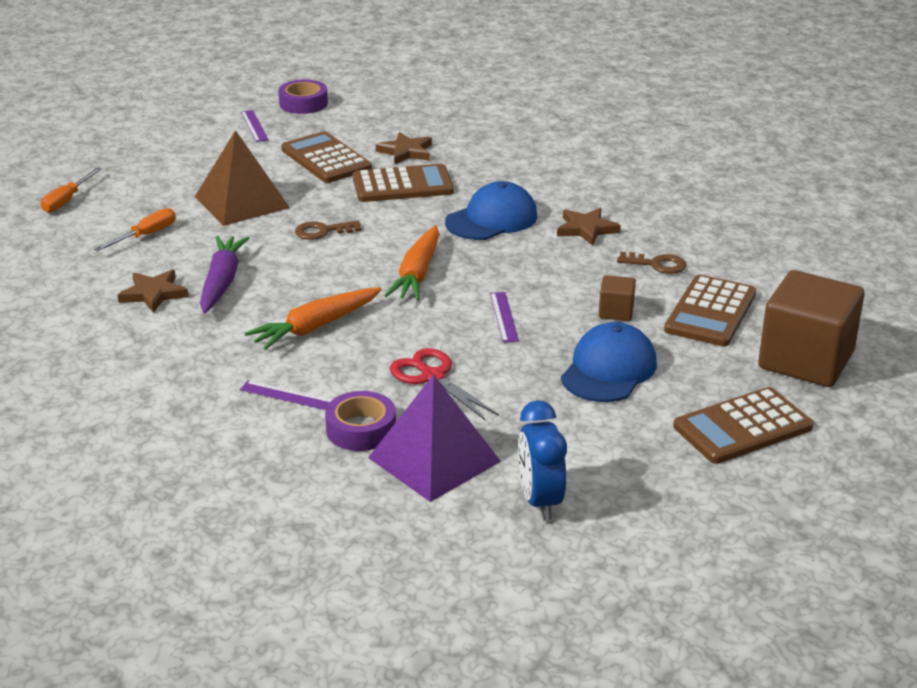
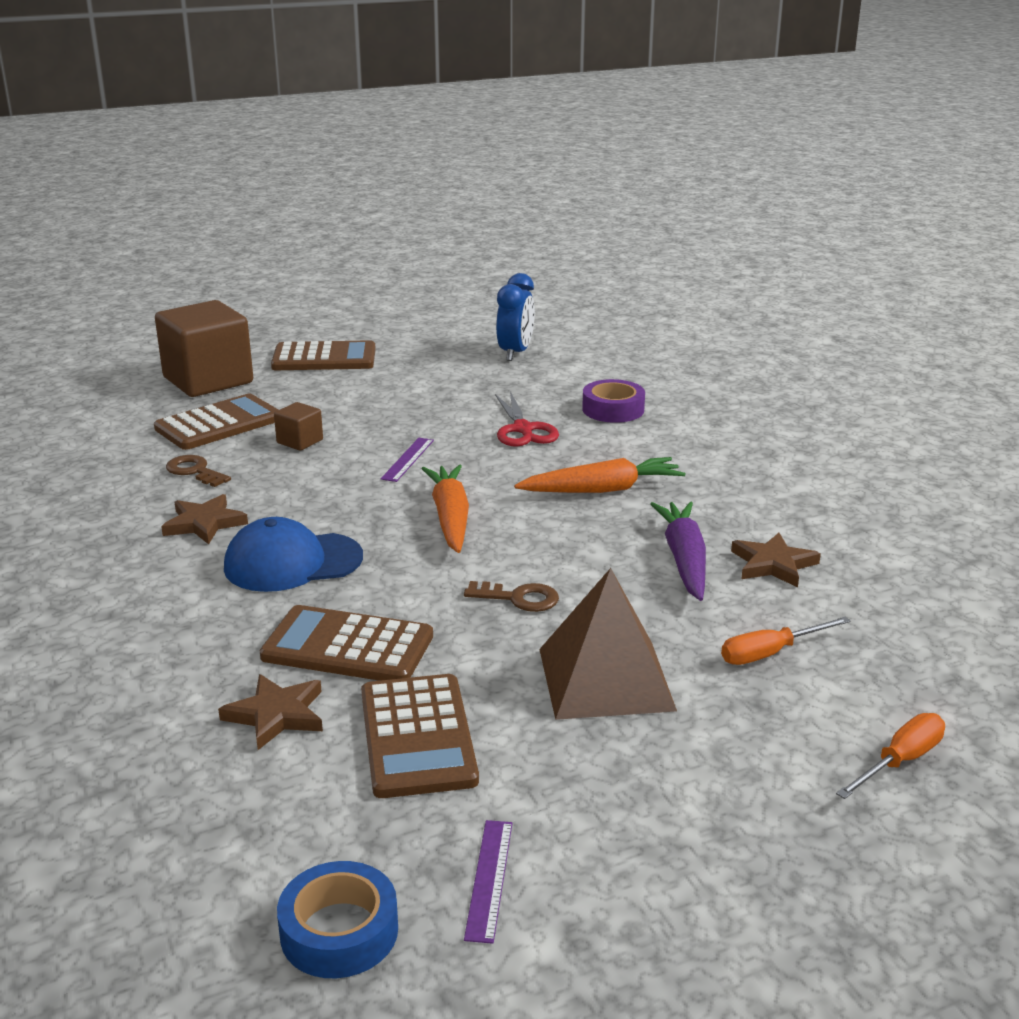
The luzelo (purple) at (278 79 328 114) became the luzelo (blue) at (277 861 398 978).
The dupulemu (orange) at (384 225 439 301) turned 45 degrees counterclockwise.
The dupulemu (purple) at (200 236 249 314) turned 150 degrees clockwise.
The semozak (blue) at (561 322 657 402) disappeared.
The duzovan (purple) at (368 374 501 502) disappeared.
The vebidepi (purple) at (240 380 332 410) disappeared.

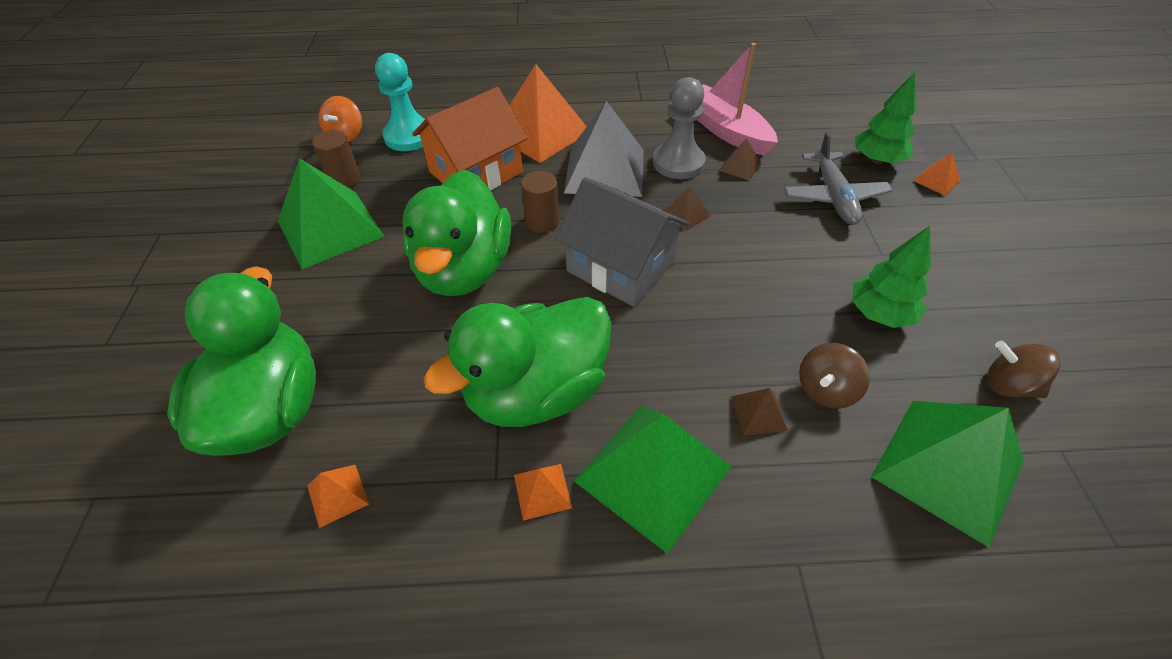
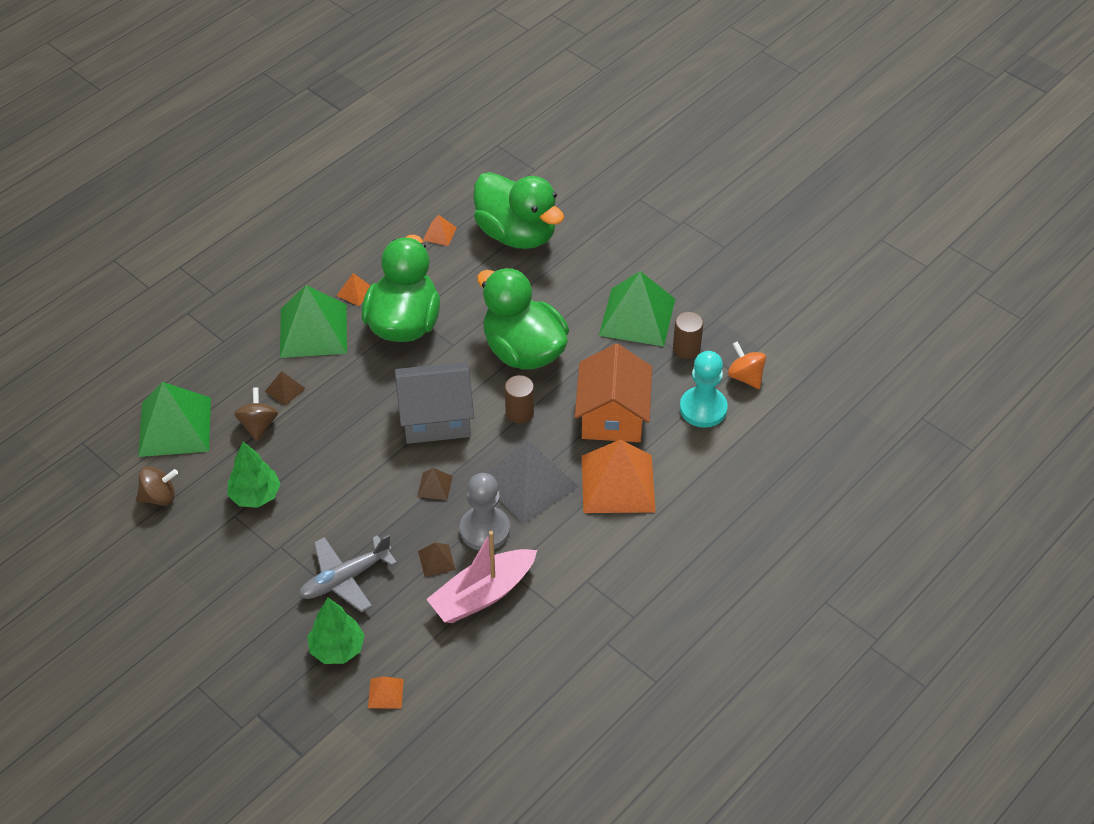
The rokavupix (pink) at (698 43 778 155) turned 135 degrees clockwise.
The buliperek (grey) at (784 132 892 225) turned 75 degrees counterclockwise.
The duzovan (orange) moved from (914 153 960 196) to (368 676 404 709).

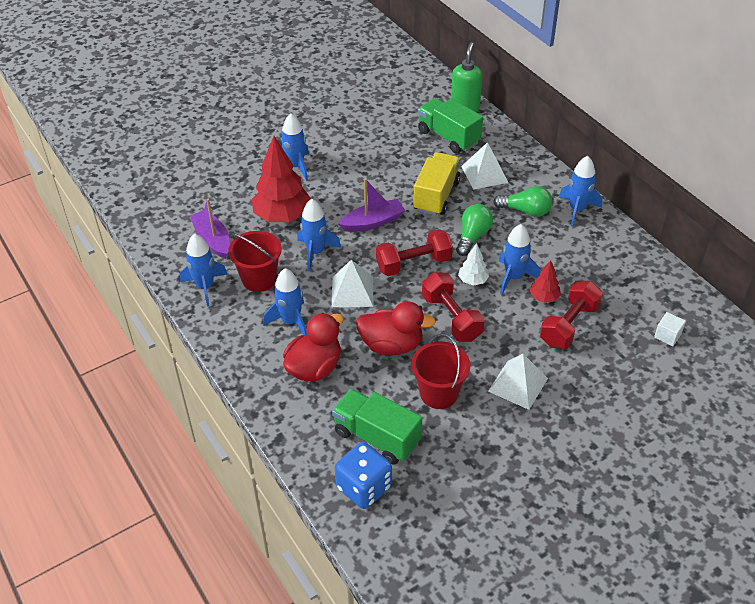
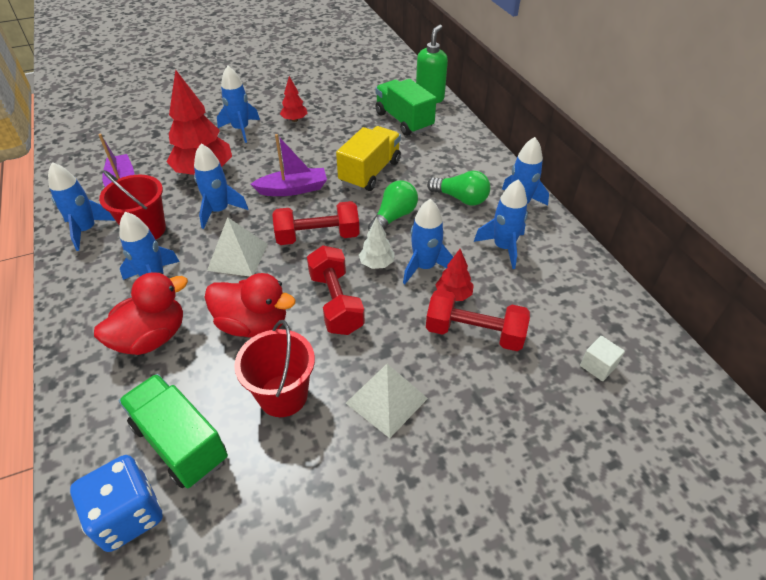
The duzovan (white) at (461 142 509 190) disappeared.
The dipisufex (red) at (540 281 603 349) turned 60 degrees clockwise.
The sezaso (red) at (280 76 308 122) appeared.
The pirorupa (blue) at (474 179 528 269) appeared.

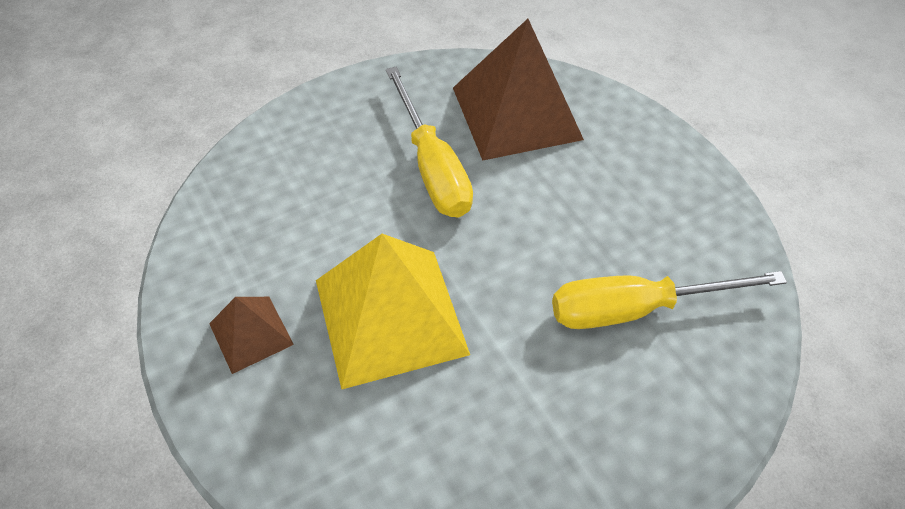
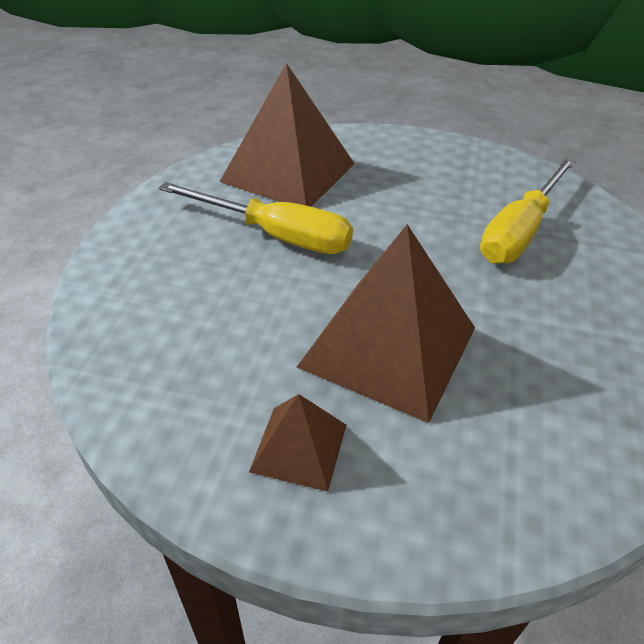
The duzovan (yellow) at (316 234 470 389) became the duzovan (brown) at (297 224 475 423).

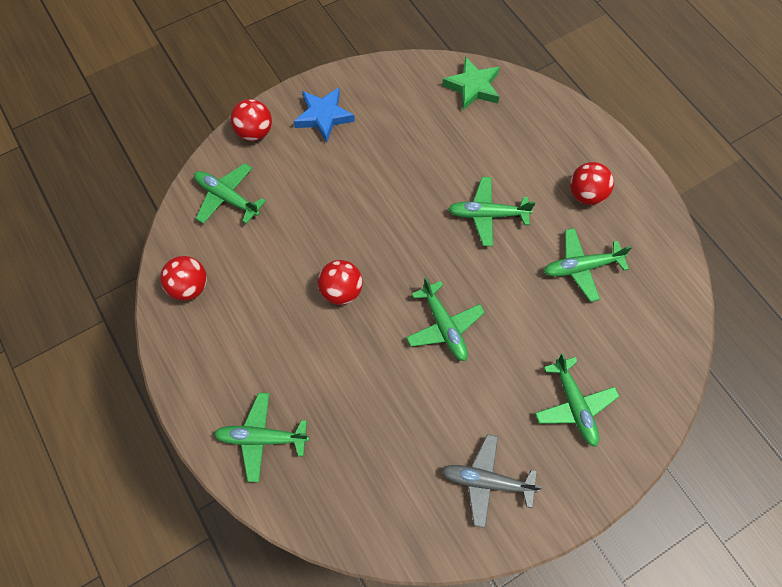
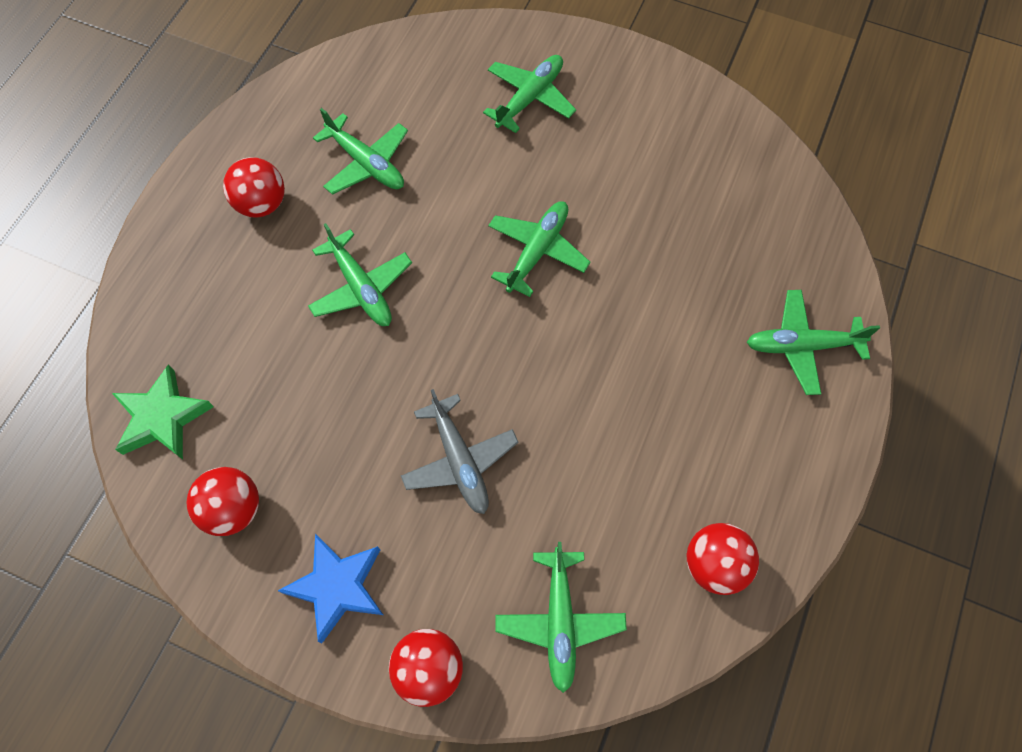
The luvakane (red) moved from (318 260 363 305) to (187 467 259 536).
The buliperek (green) at (214 393 309 482) turned 120 degrees clockwise.
The buliperek (grey) moved from (441 434 542 528) to (401 389 519 514).

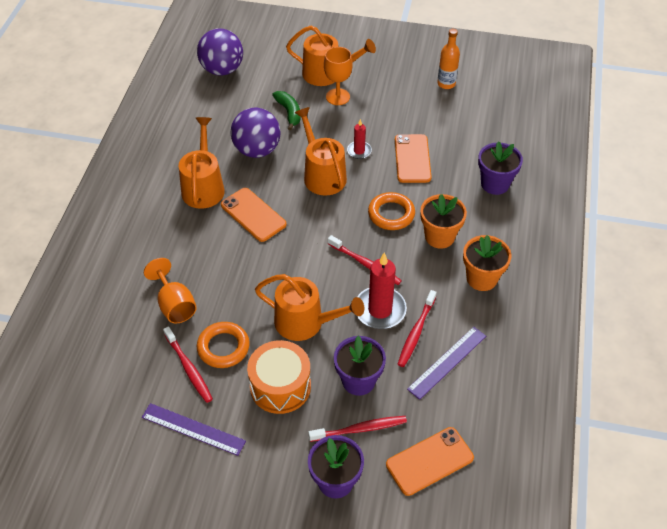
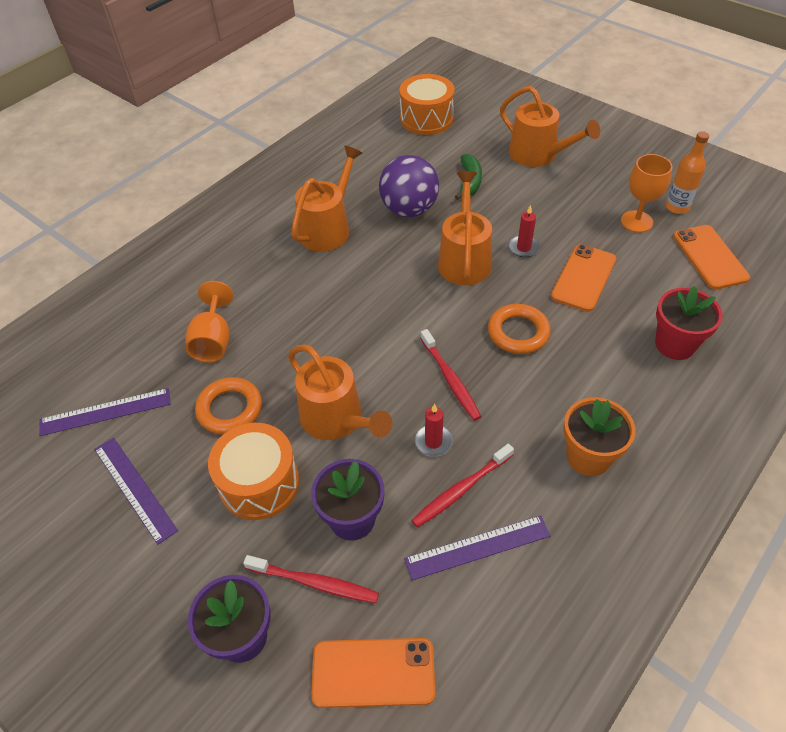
The luvakane (purple) at (197 29 243 76) was replaced by the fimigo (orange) at (399 74 455 135).
The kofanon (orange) moved from (324 47 353 105) to (621 154 673 233).
The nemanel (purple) at (478 141 523 195) became the nemanel (red) at (655 286 723 360).
The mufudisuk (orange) moved from (221 188 287 242) to (673 225 750 289).
The nemanel (orange) at (420 194 467 249) disappeared.
The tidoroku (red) at (357 253 407 329) changed to 0.54 times the size.
The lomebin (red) at (163 326 213 403) disappeared.
The vebidepi (purple) at (39 388 171 436) appeared.

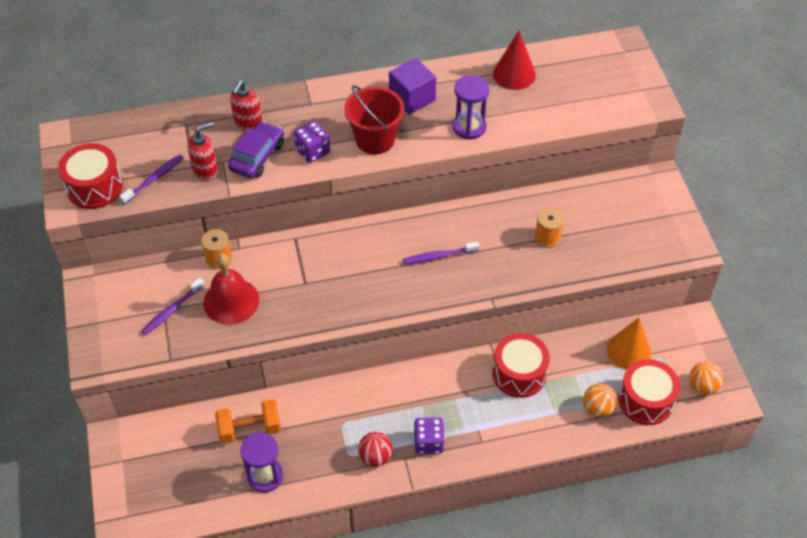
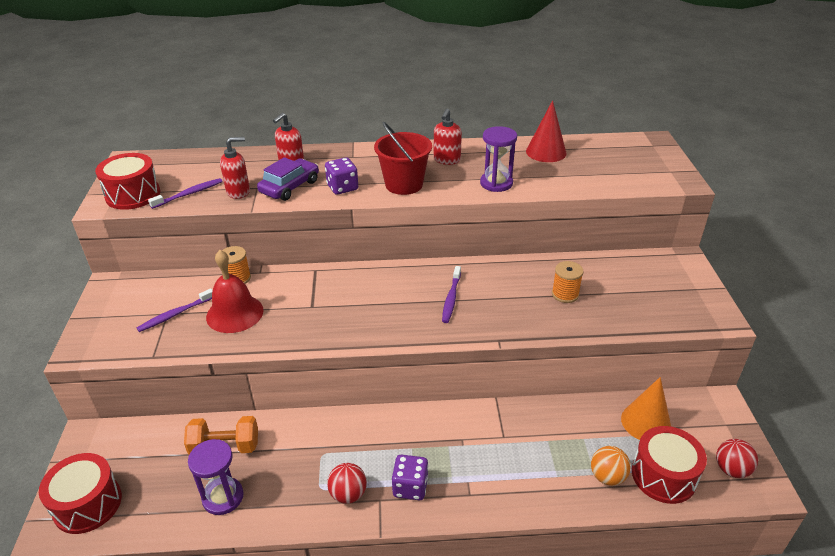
The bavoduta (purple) at (389 58 436 115) was replaced by the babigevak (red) at (434 108 462 165).
The lomebin (purple) at (403 242 479 264) turned 75 degrees counterclockwise.
The fimigo (red) moved from (492 333 550 398) to (39 453 122 534).
The luvakane (orange) at (689 362 724 395) became the luvakane (red) at (716 439 758 478).

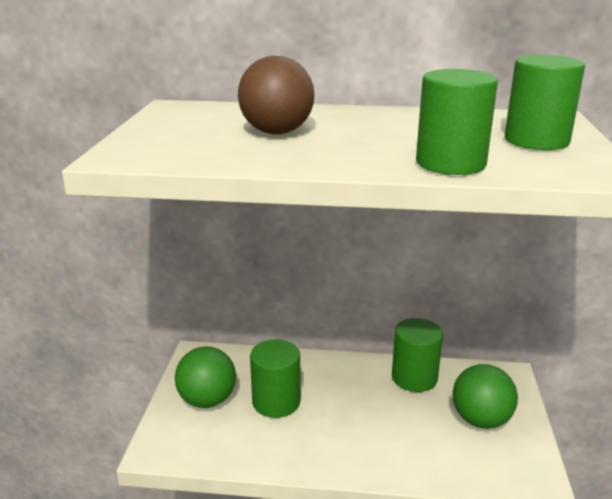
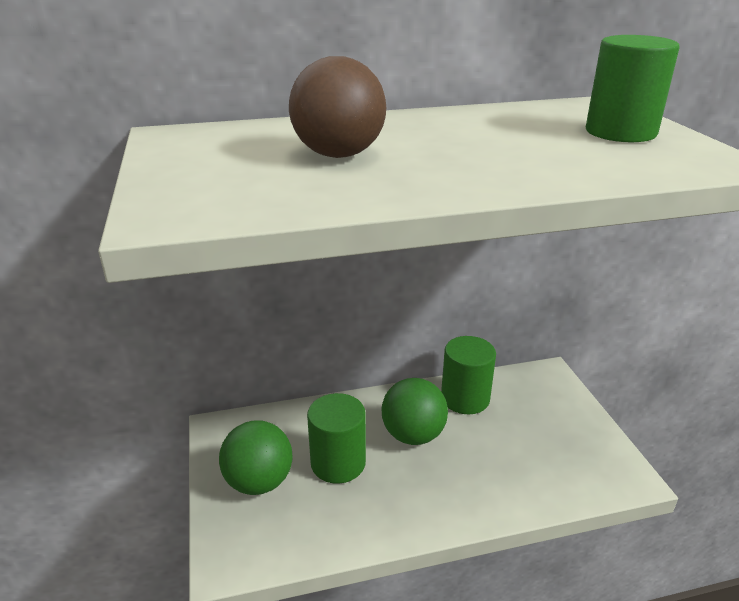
The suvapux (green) at (416 69 498 175) disappeared.
The luvakane (green) moved from (452 364 518 429) to (381 378 448 445).

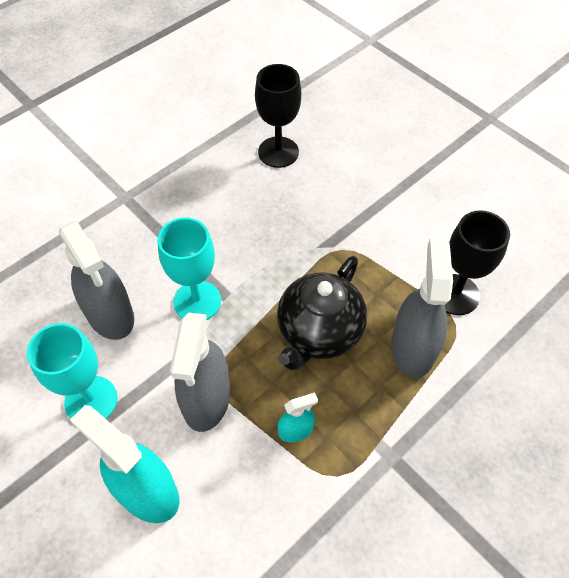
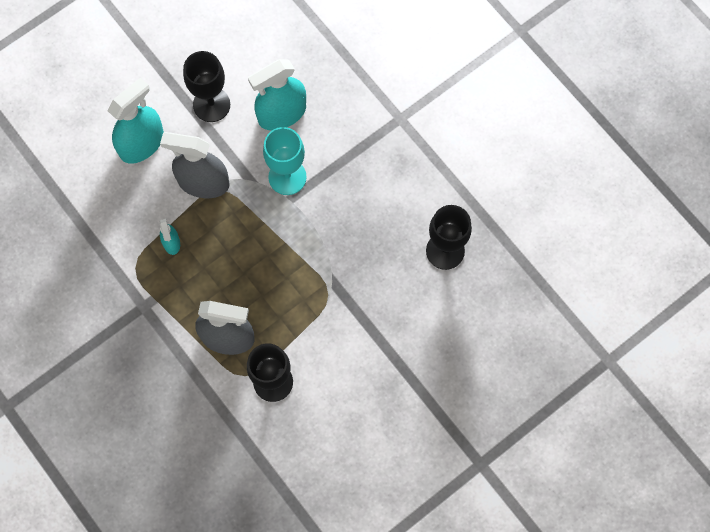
The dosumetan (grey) at (59 221 134 340) became the dosumetan (turquoise) at (248 59 306 131).
The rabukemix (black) at (277 256 367 370) disappeared.
The kofanon (turquoise) at (27 323 117 419) became the kofanon (black) at (183 51 230 122).

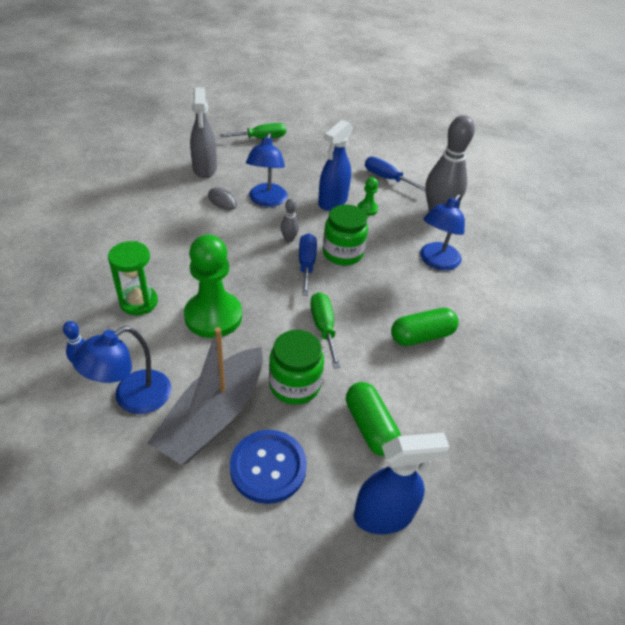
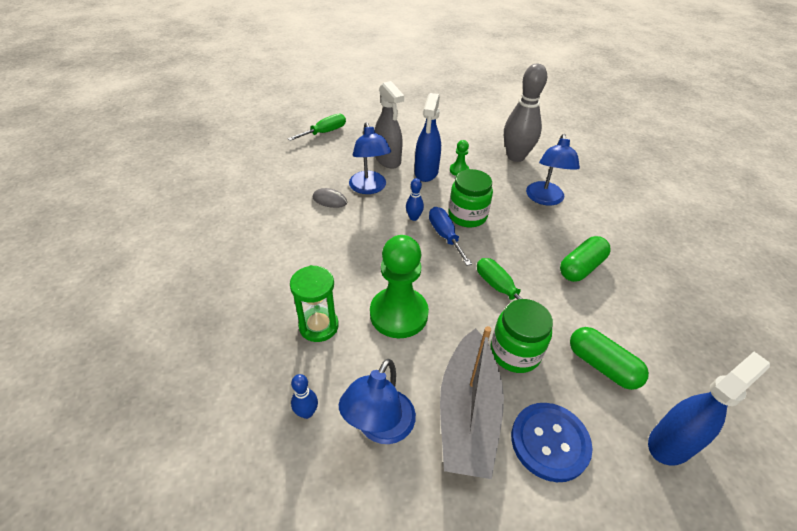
The dosumetan (grey) moved from (190 87 217 178) to (375 81 404 169).
The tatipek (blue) at (365 157 425 191) disappeared.
The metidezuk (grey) at (280 198 299 242) became the metidezuk (blue) at (406 178 424 221).

